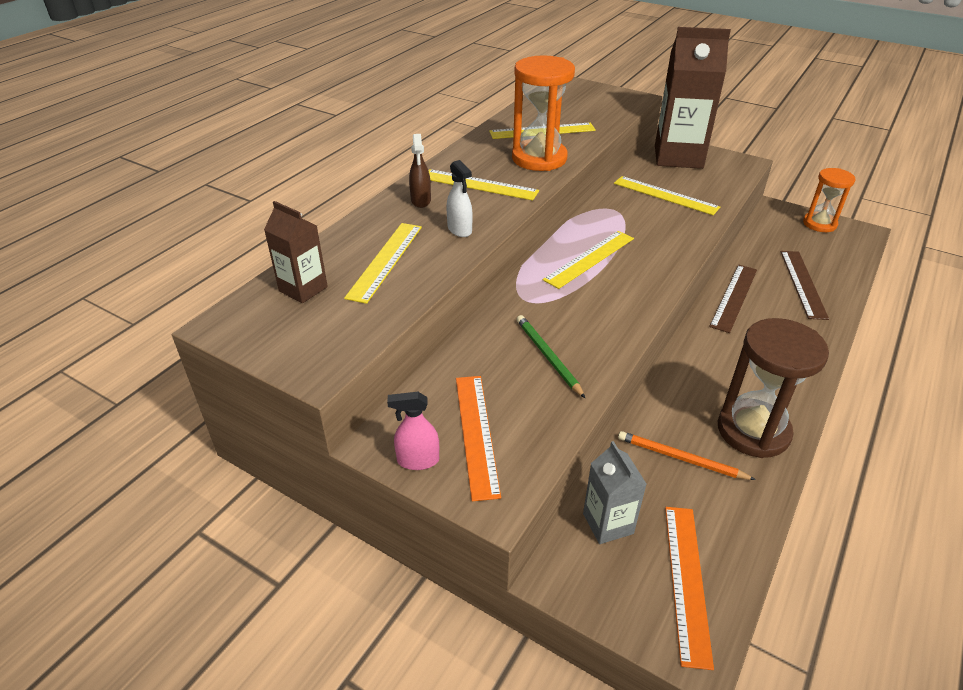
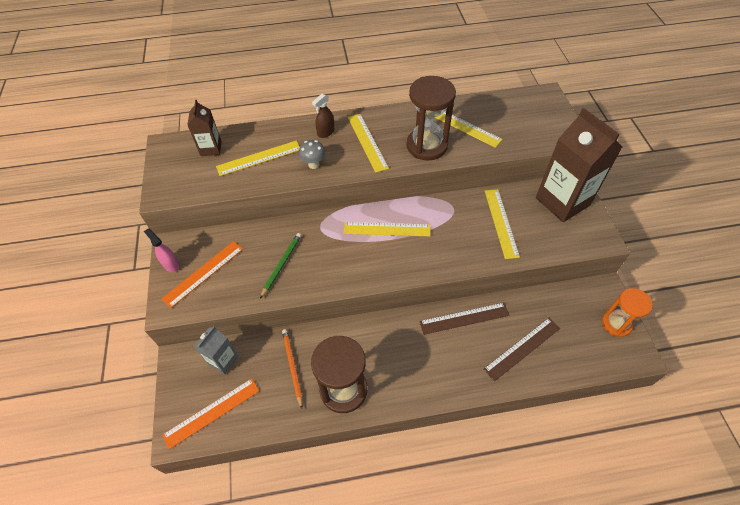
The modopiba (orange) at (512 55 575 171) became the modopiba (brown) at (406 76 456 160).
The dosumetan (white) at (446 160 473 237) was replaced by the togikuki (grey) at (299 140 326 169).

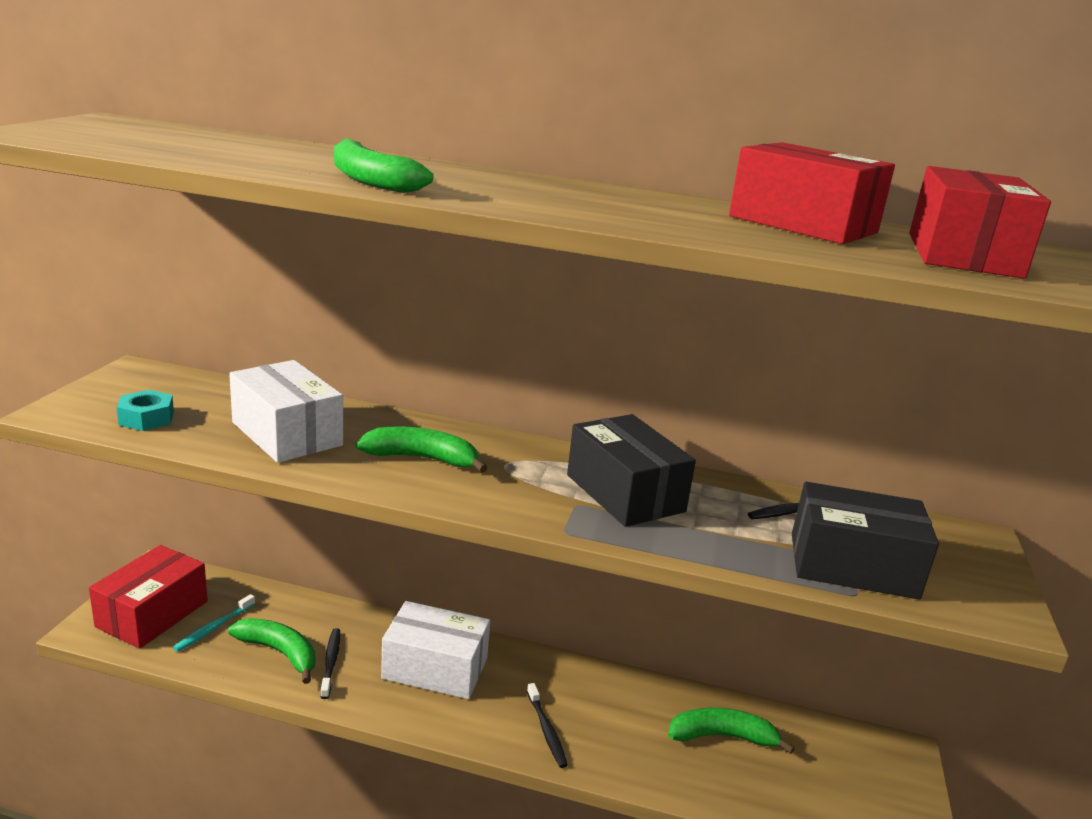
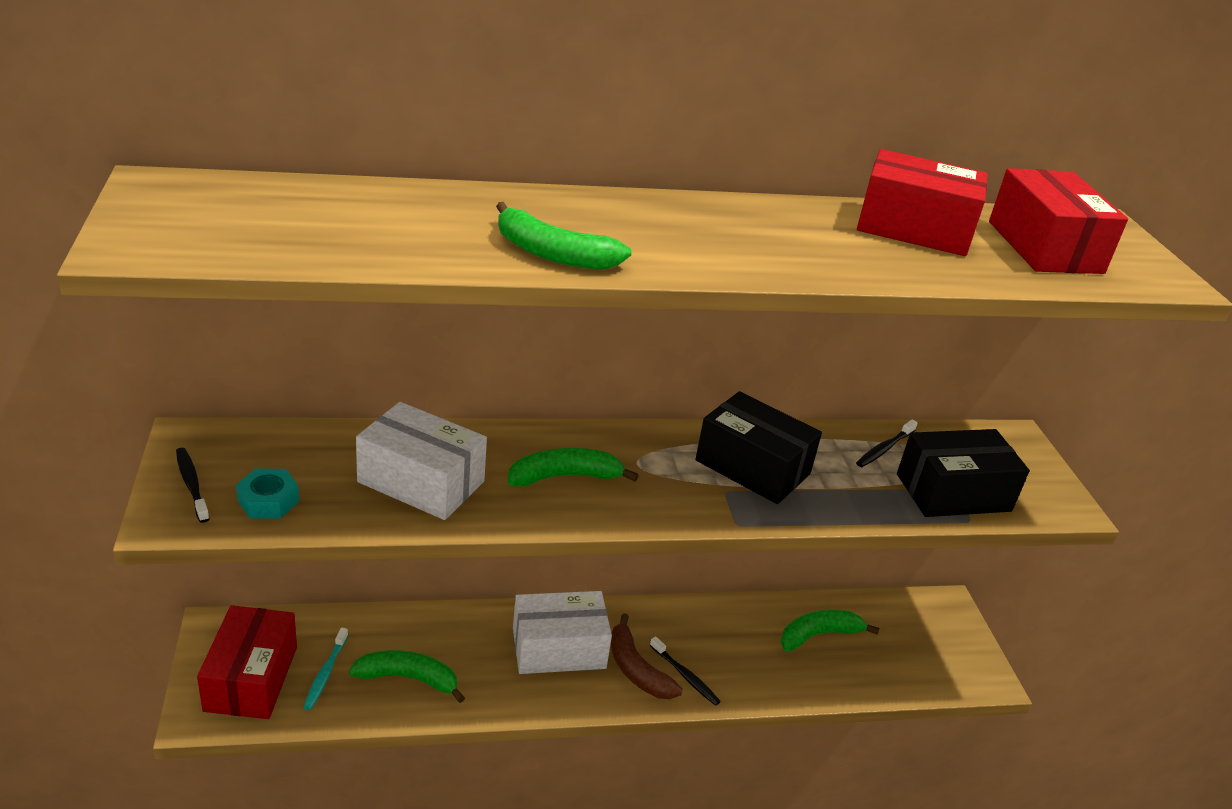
The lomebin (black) moved from (320 628 340 699) to (176 448 210 523).
The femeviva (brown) at (610 613 683 699) appeared.

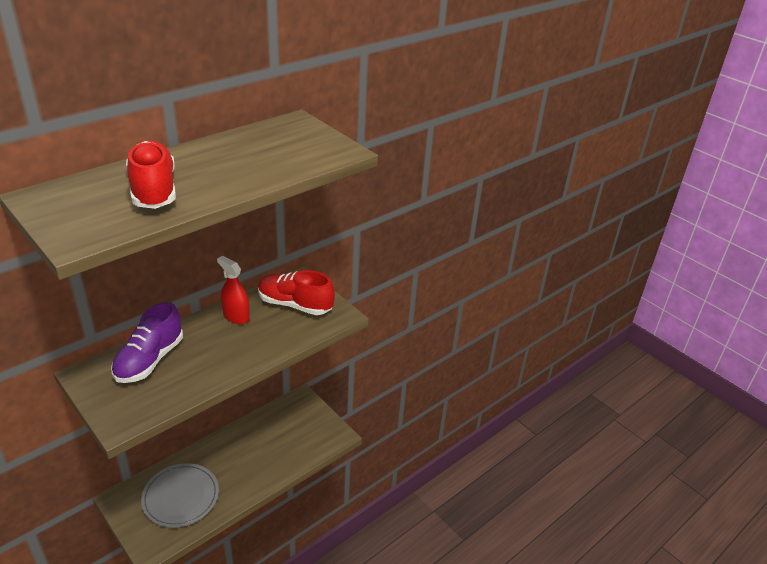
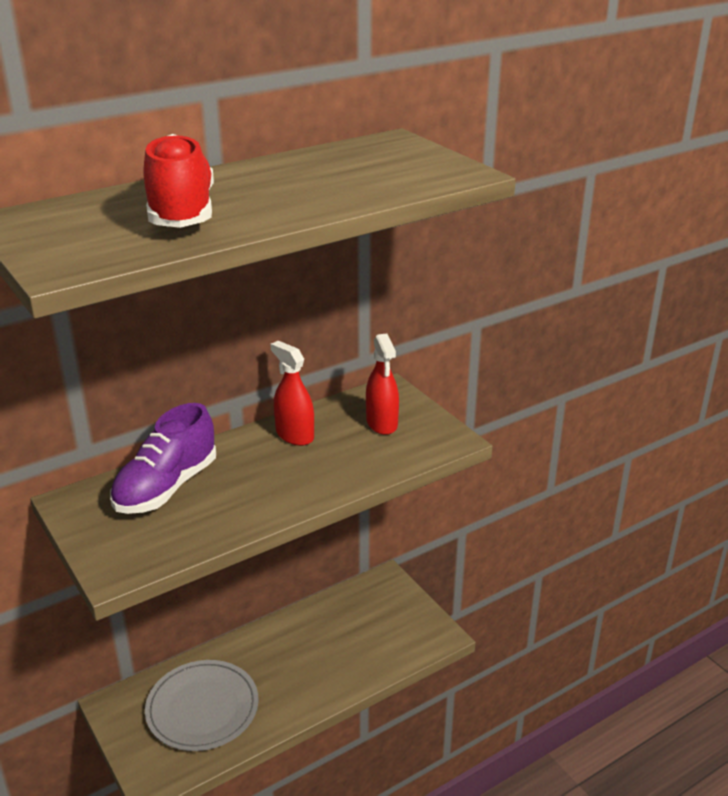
The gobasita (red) at (258 270 335 315) was replaced by the dosumetan (red) at (366 333 399 435).

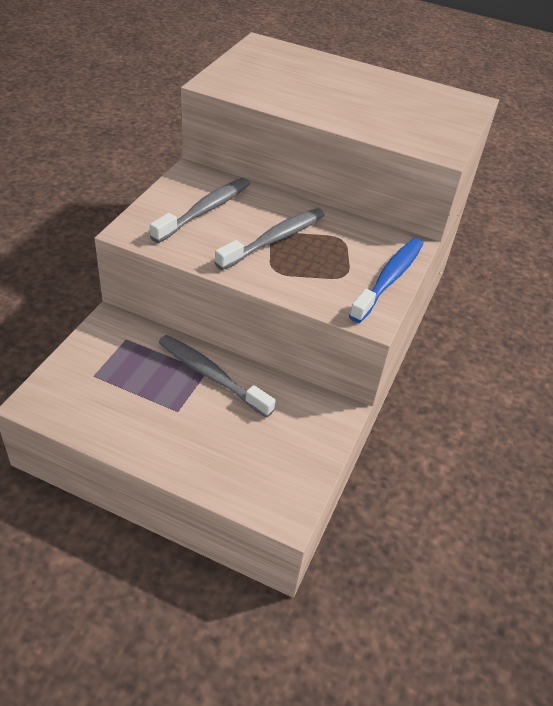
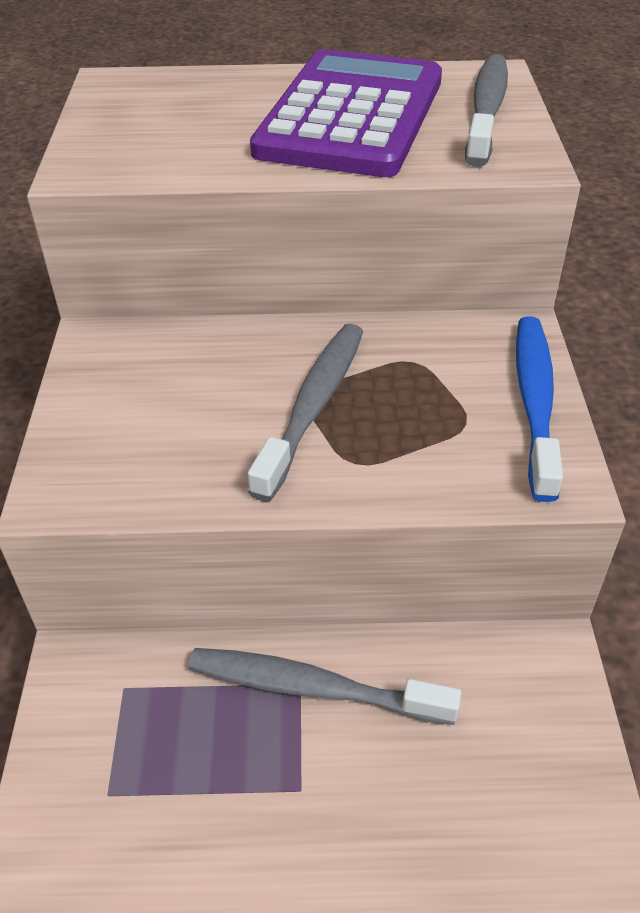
The lomebin (grey) moved from (150 178 250 243) to (465 54 508 167).
The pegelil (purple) at (250 50 442 177) appeared.

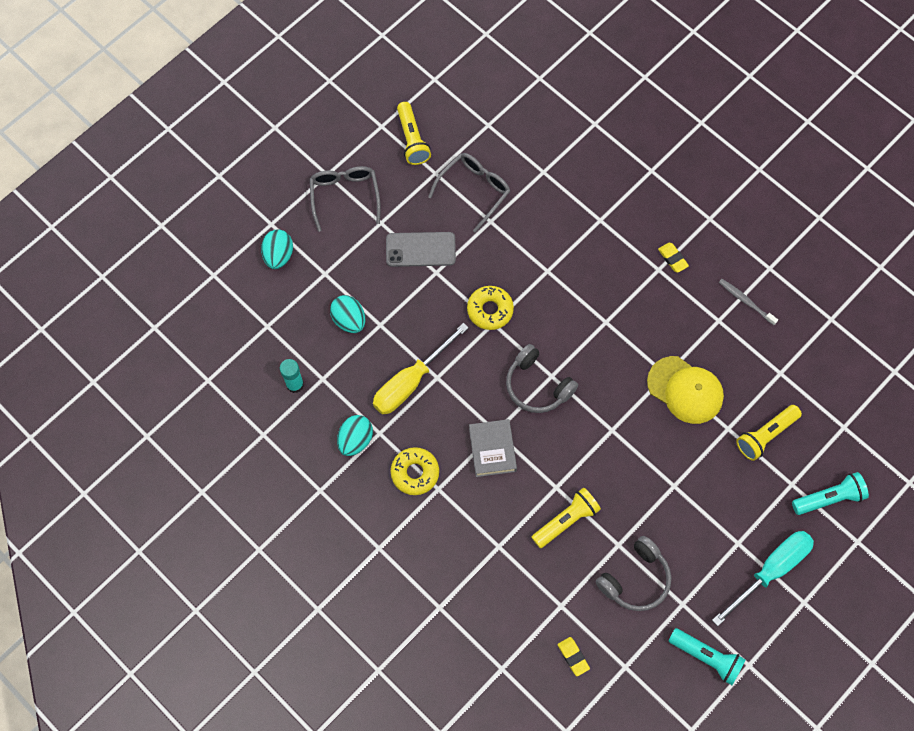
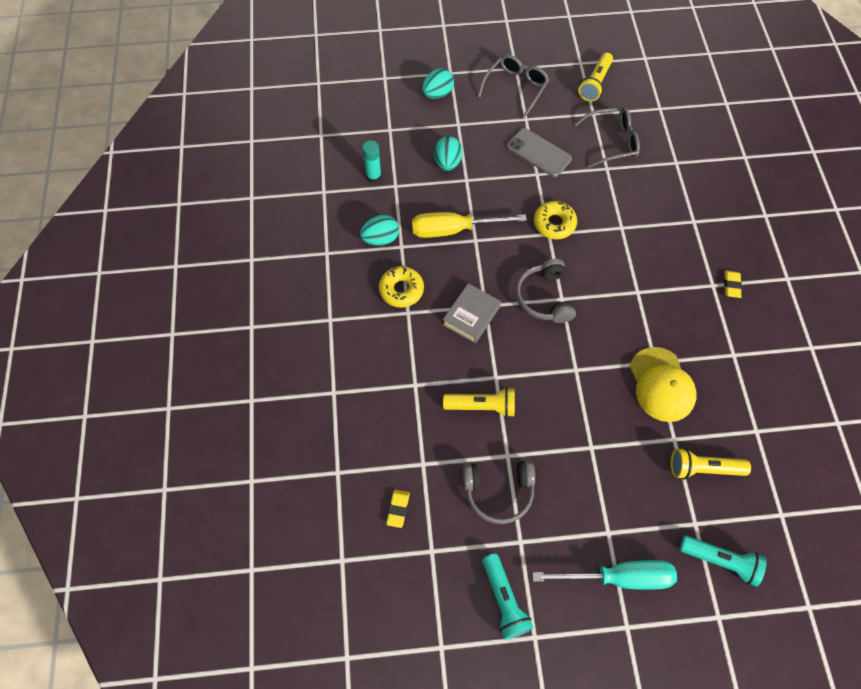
The lomebin (grey) at (719 279 778 325) disappeared.

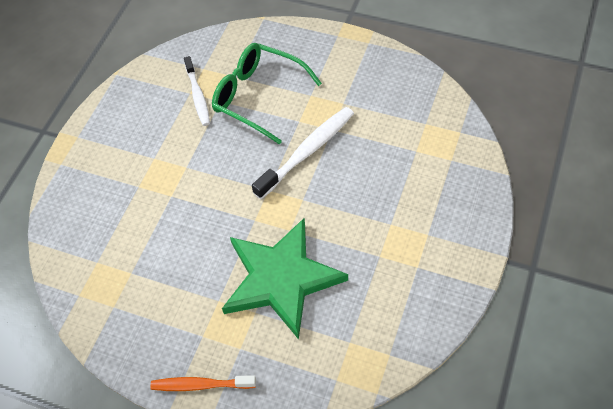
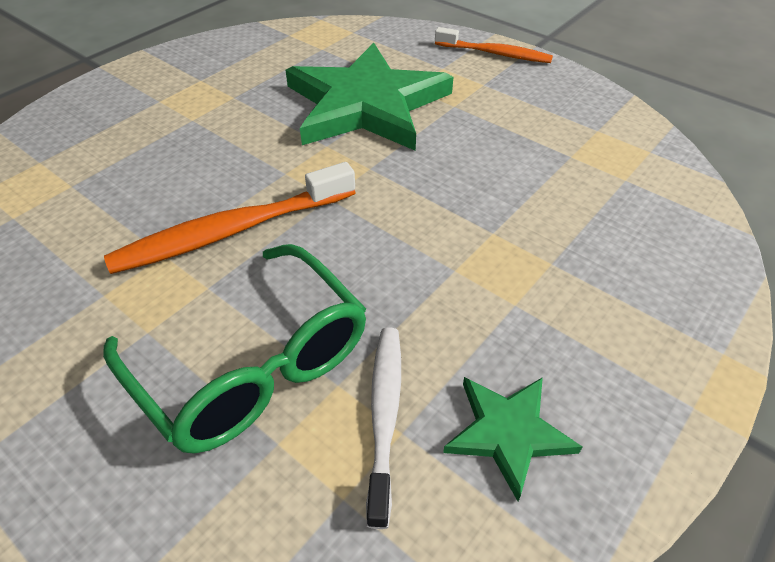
The lomebin (white) at (252 107 354 199) became the lomebin (orange) at (104 162 355 274).
The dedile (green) at (443 377 582 501) appeared.

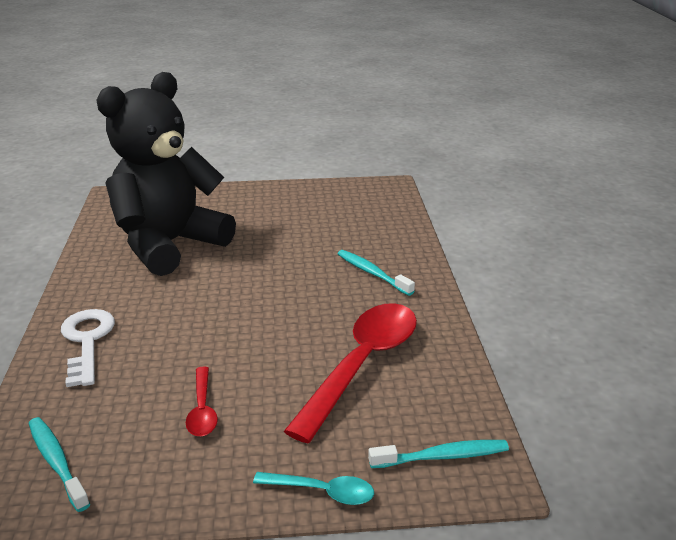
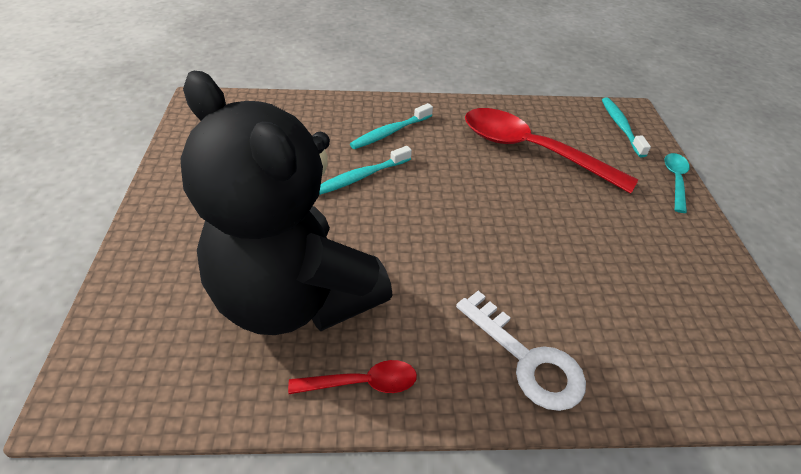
The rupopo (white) at (61 309 115 387) turned 120 degrees counterclockwise.
The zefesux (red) moved from (186 367 218 436) to (288 360 417 394).
The lomebin (turquoise) moved from (28 417 90 512) to (319 146 412 195).

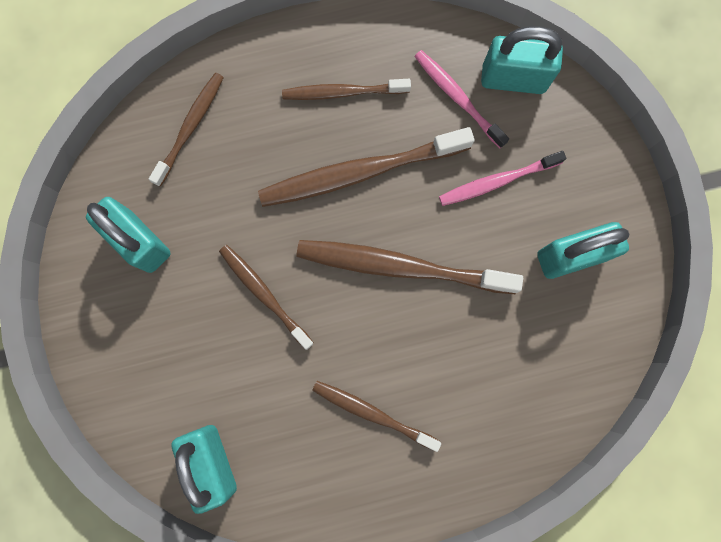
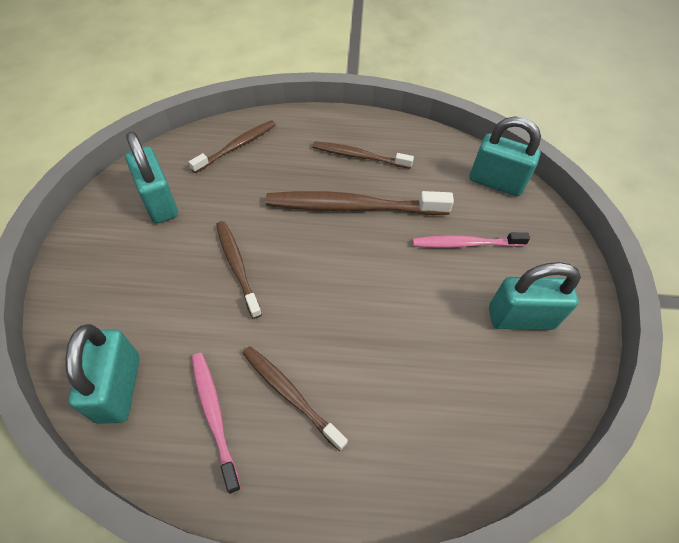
The lomebin (pink) moved from (414 50 509 148) to (192 353 241 494).
The lomebin (brown) at (296 240 523 294) disappeared.

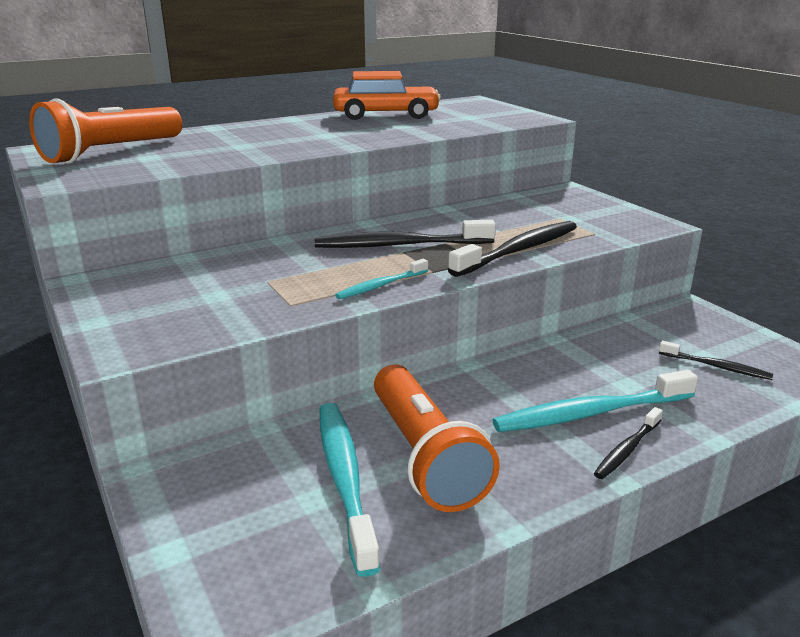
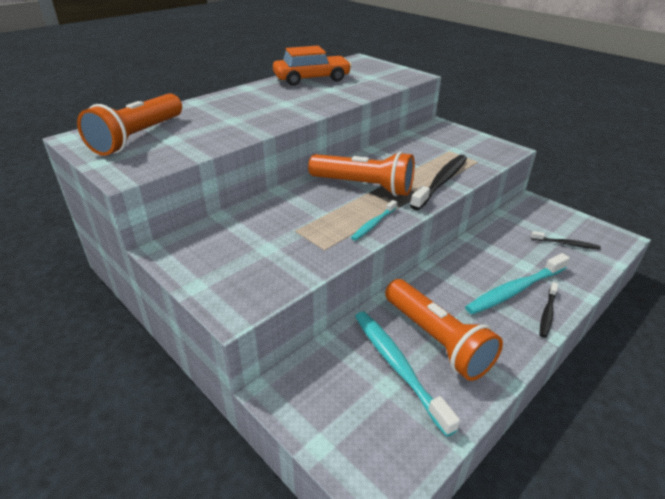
The lomebin (black) at (315 220 496 248) was replaced by the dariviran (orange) at (308 152 415 196).

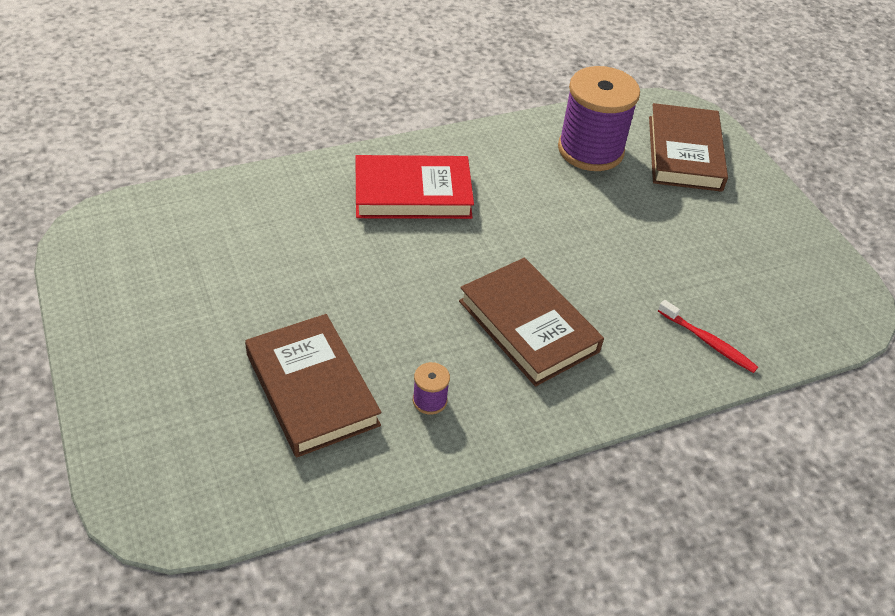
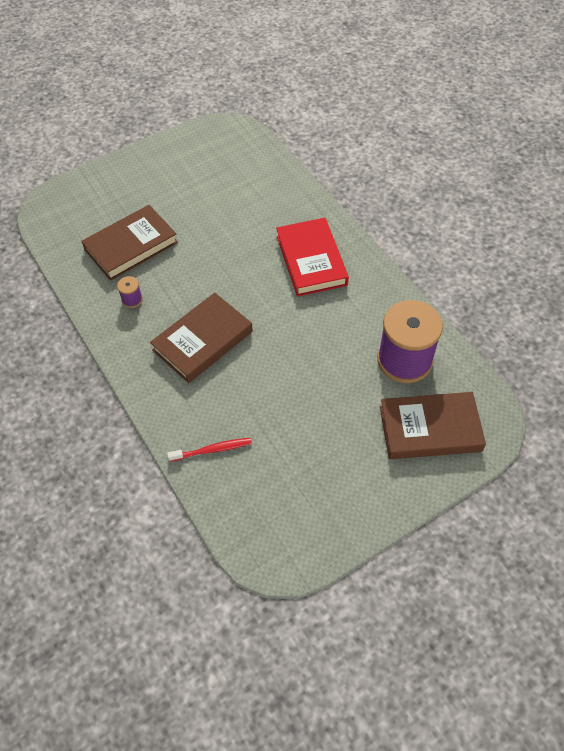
The lomebin (red) at (658 300 758 373) turned 135 degrees counterclockwise.

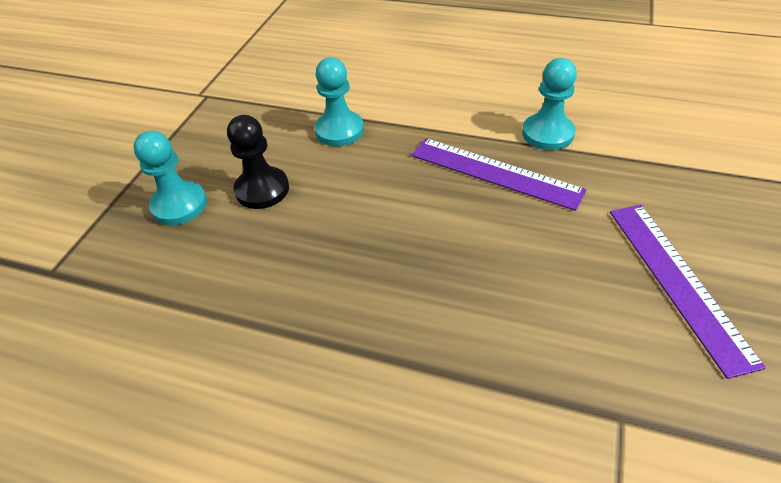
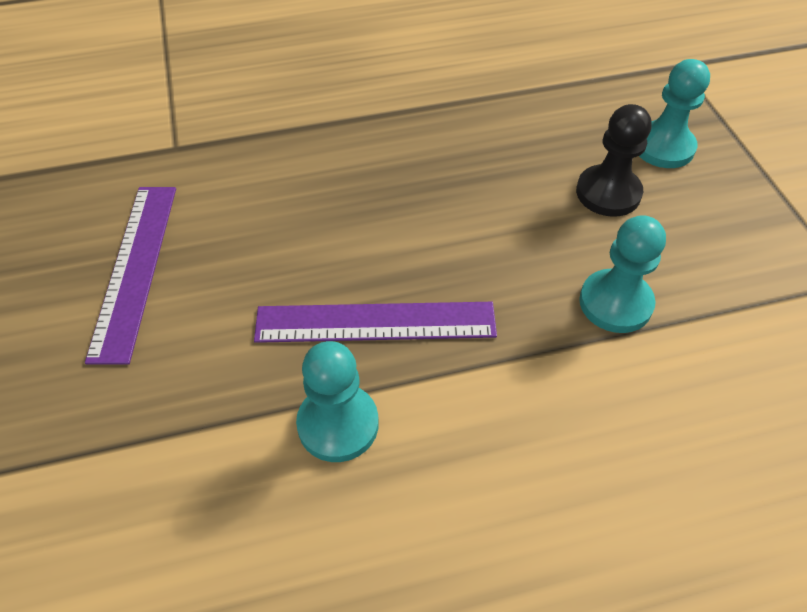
The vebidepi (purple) at (610 205 766 379) turned 45 degrees clockwise.

